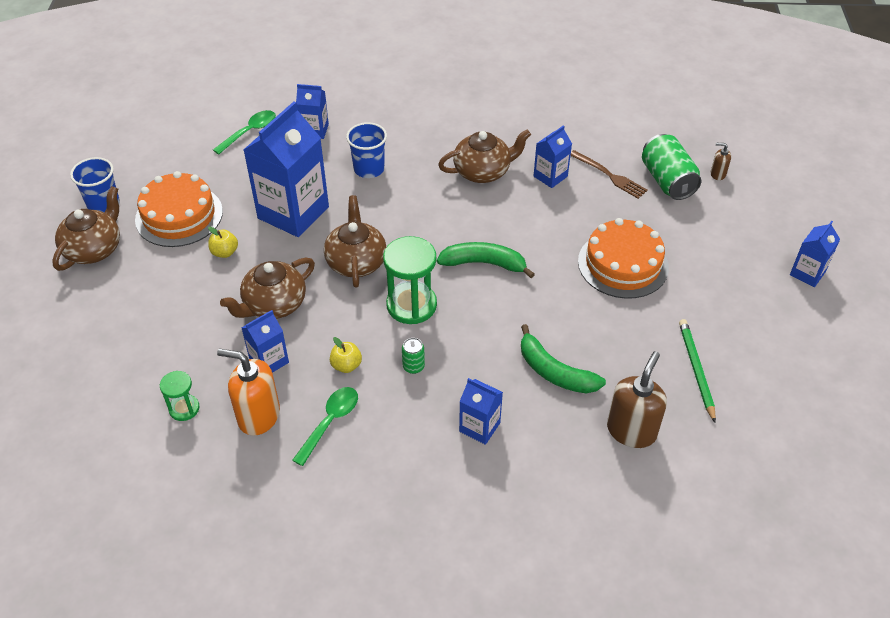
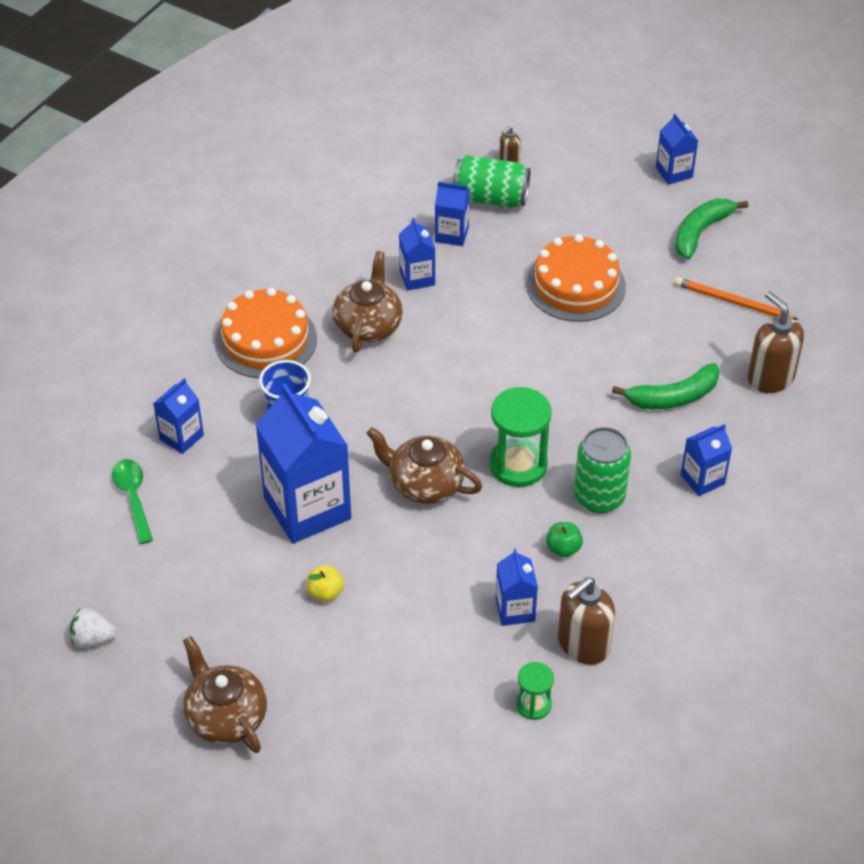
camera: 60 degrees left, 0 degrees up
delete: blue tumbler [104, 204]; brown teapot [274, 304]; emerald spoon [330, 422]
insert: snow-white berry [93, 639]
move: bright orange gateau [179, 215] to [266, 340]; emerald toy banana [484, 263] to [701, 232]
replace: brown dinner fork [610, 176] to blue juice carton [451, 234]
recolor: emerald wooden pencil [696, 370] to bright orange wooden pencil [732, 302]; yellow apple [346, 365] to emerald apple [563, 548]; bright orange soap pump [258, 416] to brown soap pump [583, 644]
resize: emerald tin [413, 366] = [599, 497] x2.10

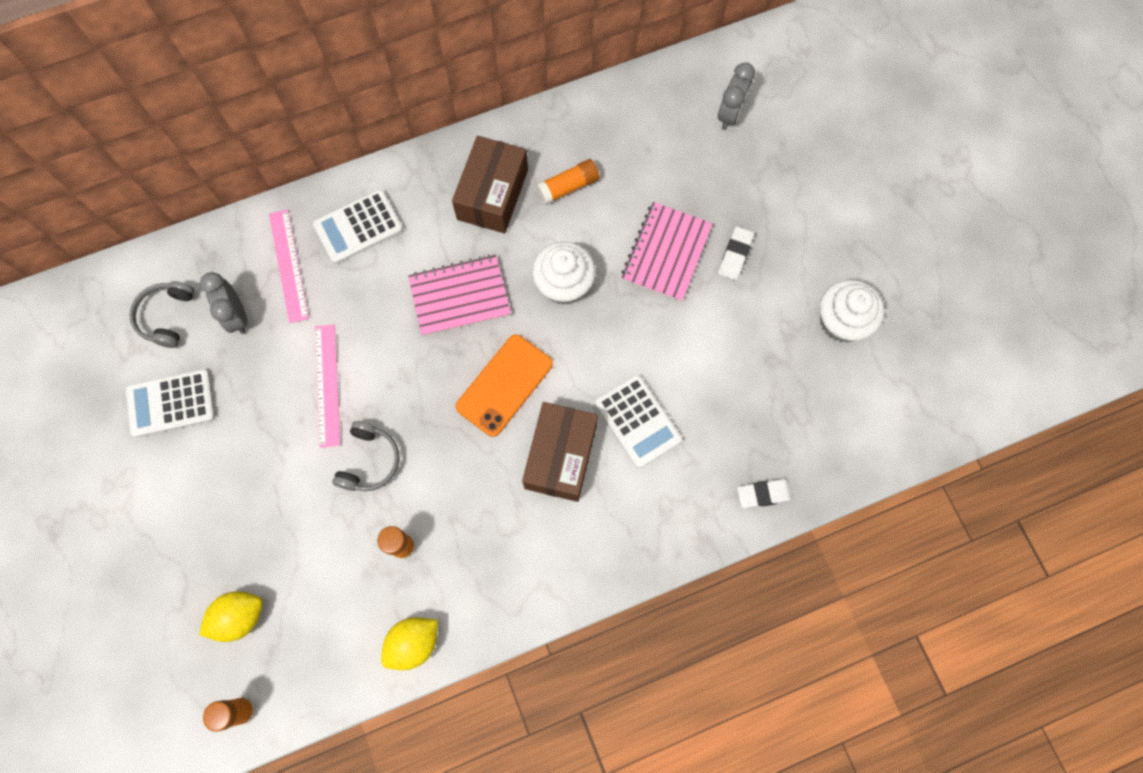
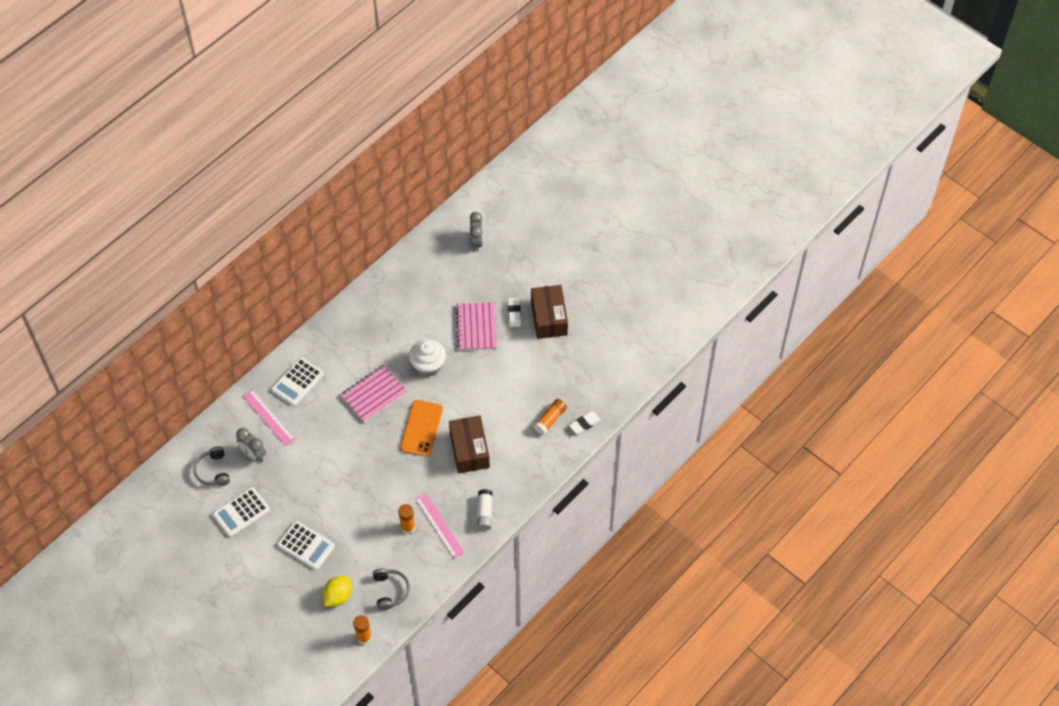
camera: 25 degrees left, 15 degrees down
delete: snow-white cupcake [841, 321]; yellow citrus fruit [413, 643]
insert: snow-white stick of glue [484, 513]
move: brown package [493, 194] to [549, 318]; bright orange stick of glue [568, 187] to [550, 420]; pink measuring stick [327, 385] to [439, 525]; snow-white pocket calculator [637, 421] to [306, 546]; gray over-ear headphones [369, 461] to [390, 591]

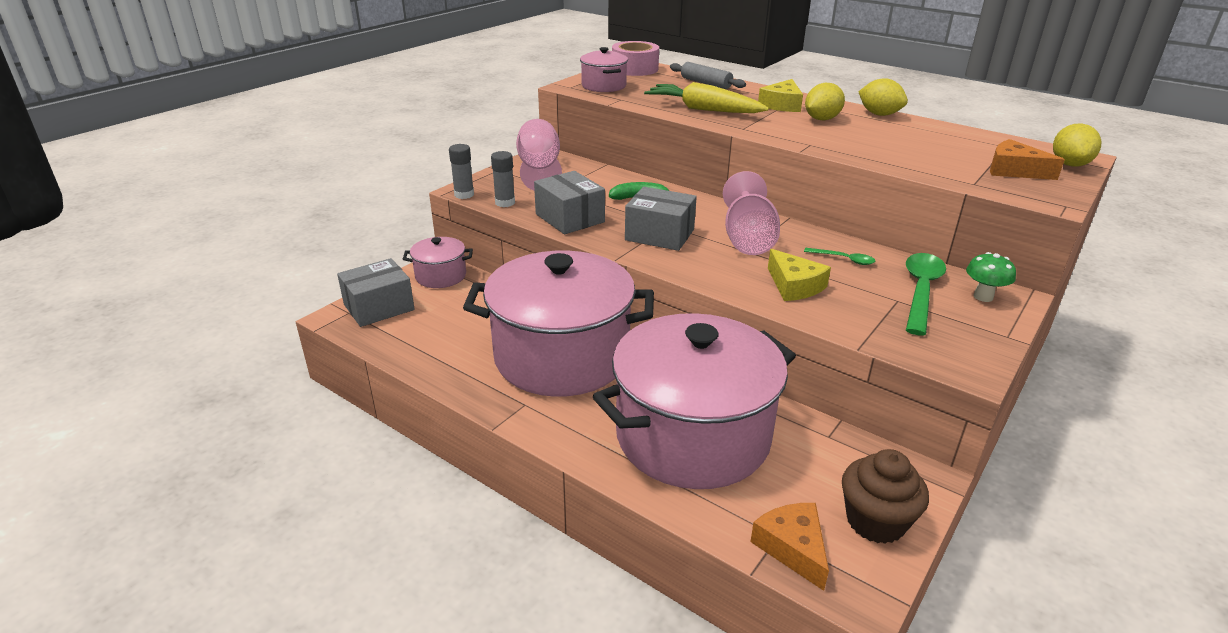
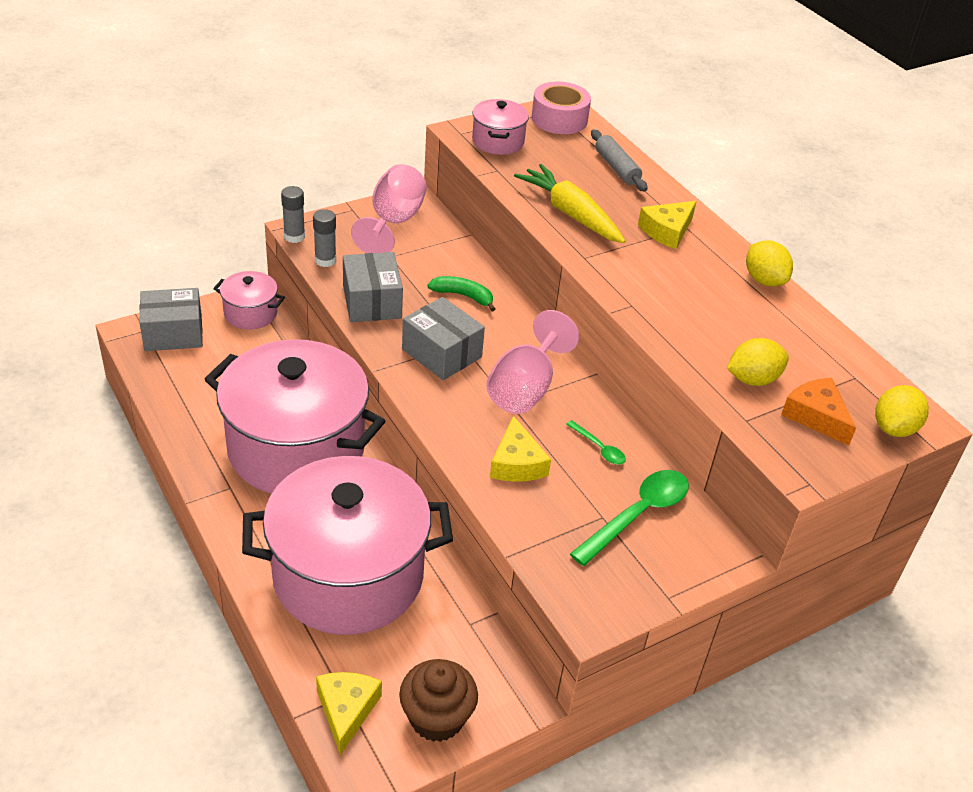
camera: 20 degrees right, 10 degrees up
delete: emerald fungus [983, 297]
move: yellow citrus fruit [821, 119] to [752, 379]
recolor: bright orange cheese [792, 548] to yellow cheese [346, 710]

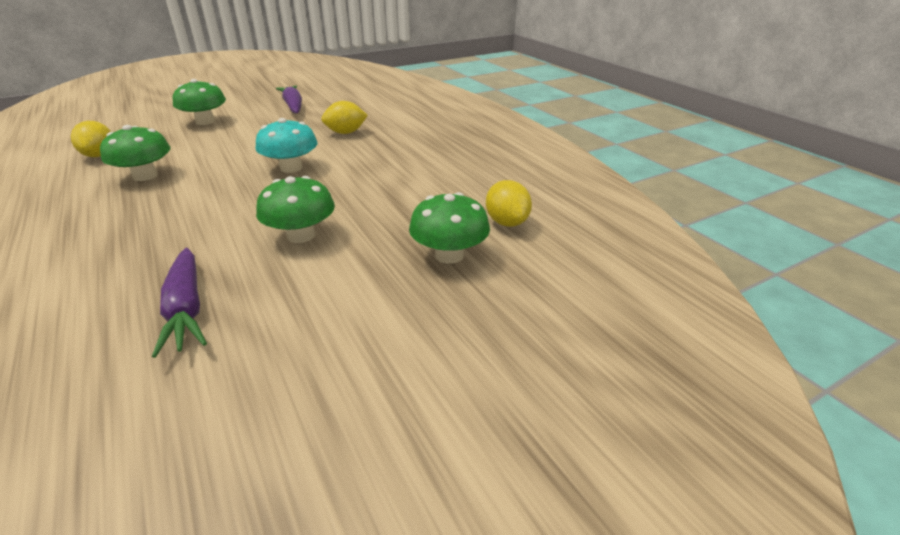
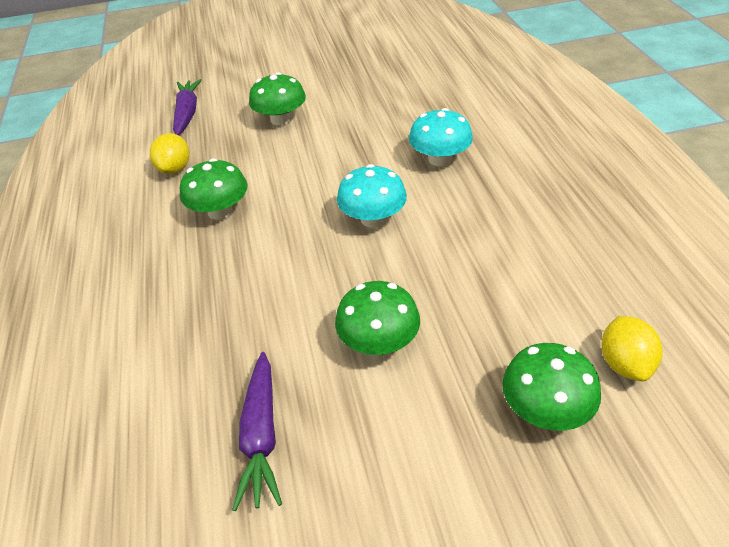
camera: 20 degrees right, 10 degrees up
move: royal purple carrot [293, 106] to [187, 113]
replace: yellow citrus fruit [346, 132] to teal fungus [440, 159]

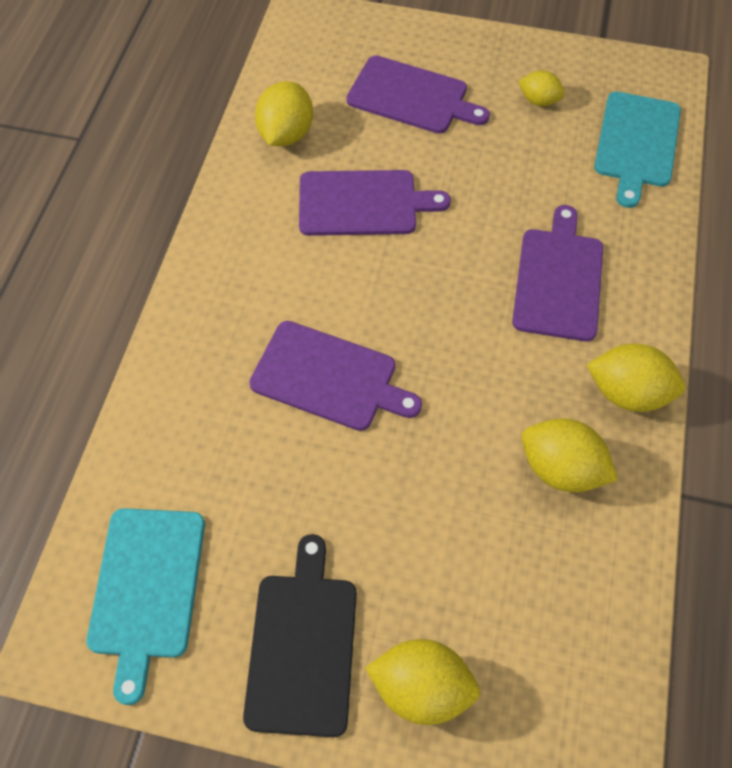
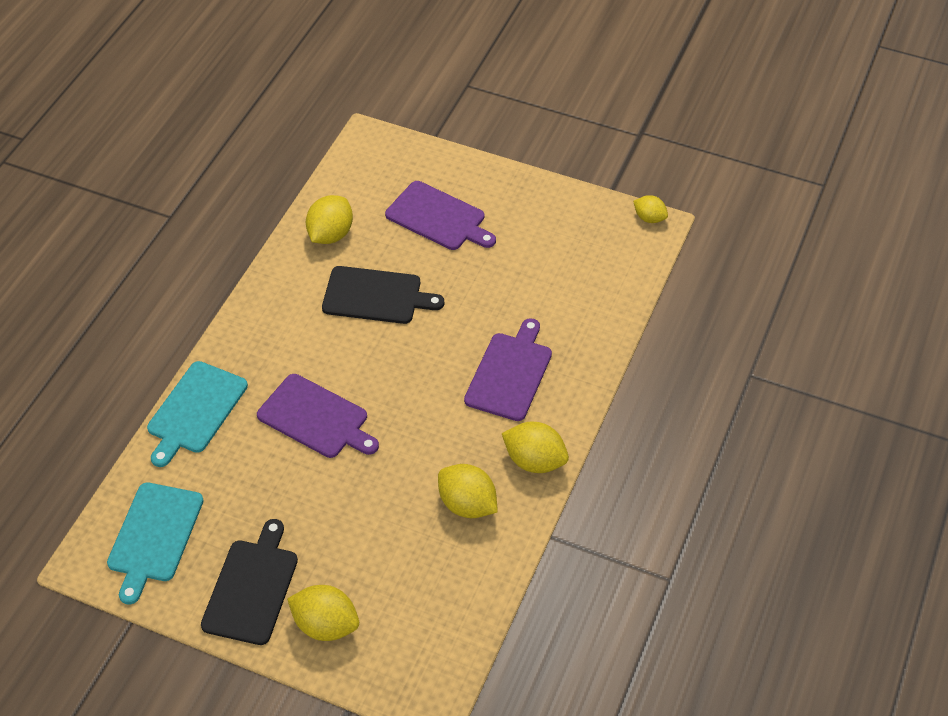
camera: 10 degrees right, 10 degrees down
move: yellow citrus fruit [538, 101] to [649, 218]; teal cutting board [637, 143] to [195, 410]
recolor: royal purple cutting board [363, 203] to ebony cutting board [376, 296]

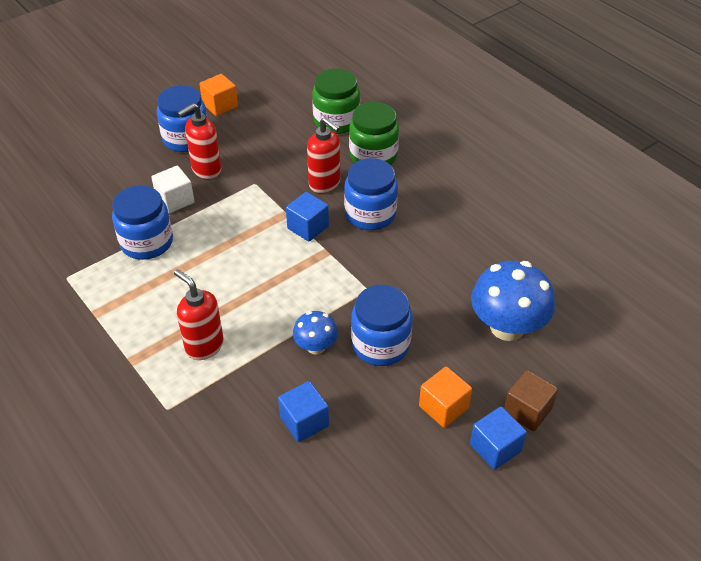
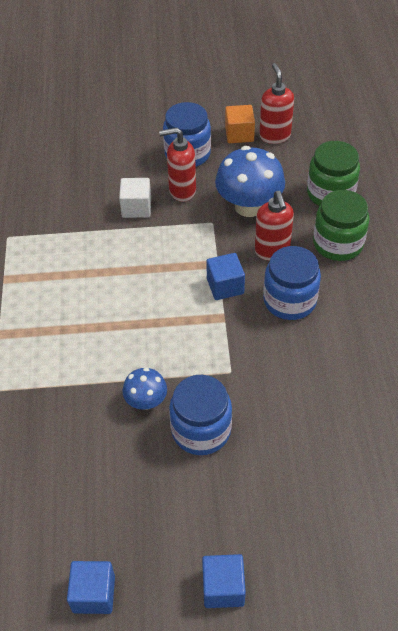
camera: 35 degrees right, 5 degrees up
delete: blue jam jar [147, 242]; bright orange cube [443, 407]; brown cube [527, 411]
move: blue fungus [507, 327] to [249, 206]; crimson soap pump [204, 346] to [274, 136]; blue cube [304, 421] to [94, 594]

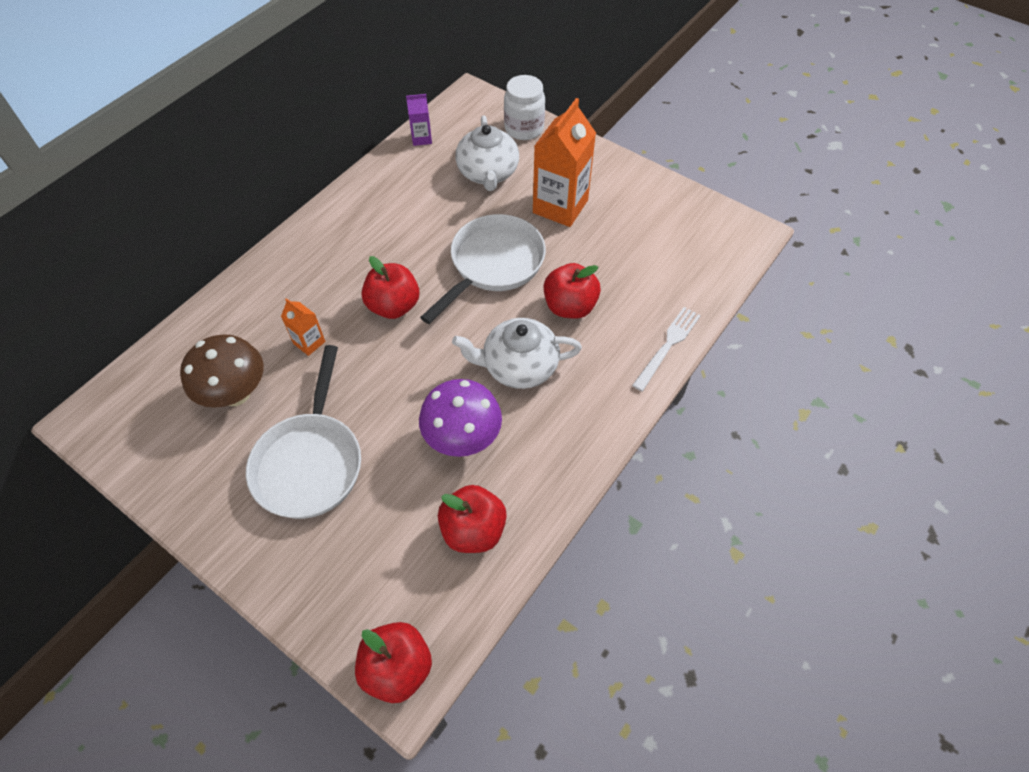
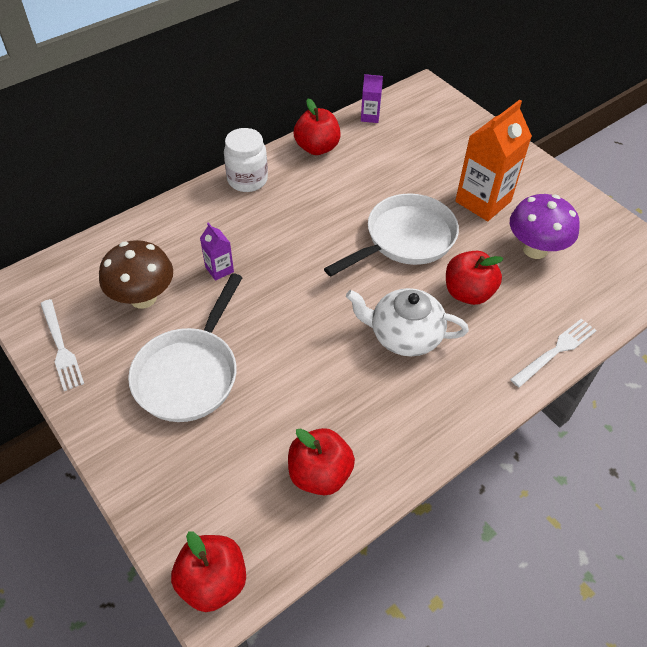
camera: 15 degrees right, 5 degrees down
delete: snow-white teapot [488, 173]
insert: snow-white dinner fork [61, 347]
move: snow-white jam jar [524, 129] to [247, 180]; crimson apple [394, 306] to [317, 148]; royal purple fungus [462, 438] to [535, 249]
recolor: bright orange juice carton [309, 342] to royal purple juice carton [219, 269]

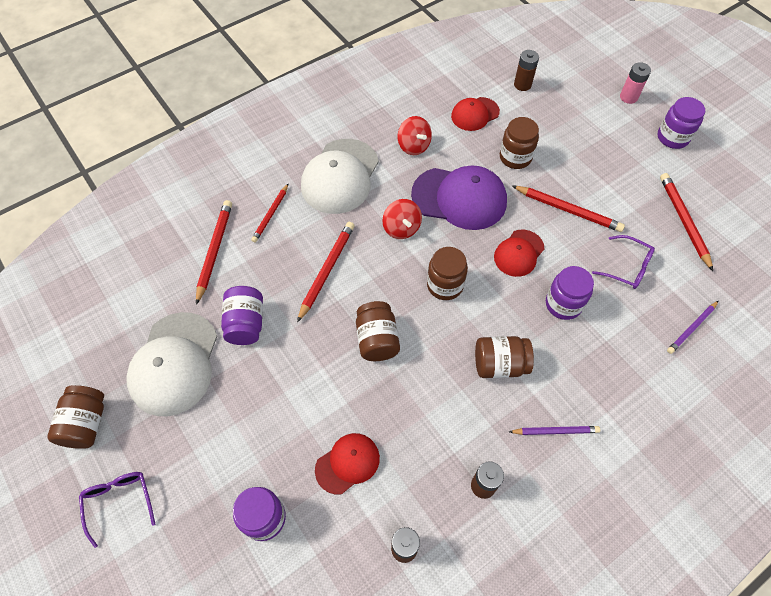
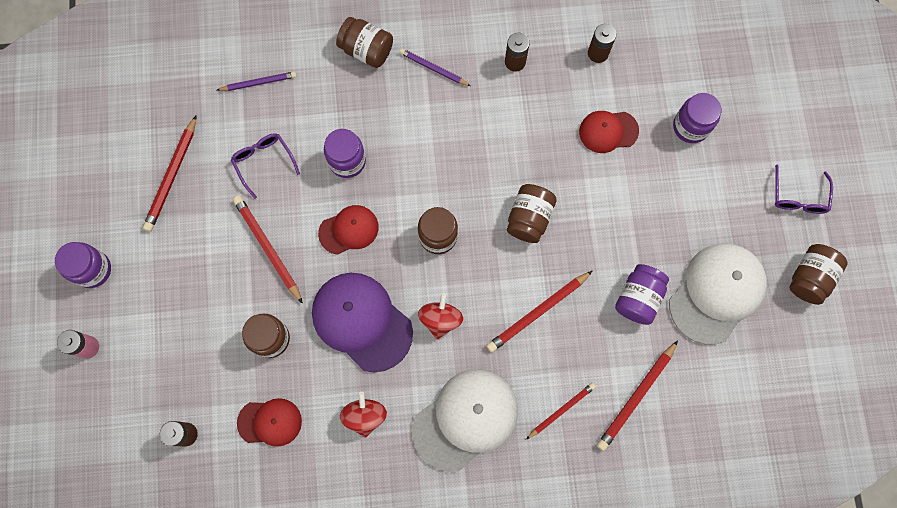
camera: 150 degrees left, 15 degrees up
move: brown jam jar [500, 364] to [366, 50]

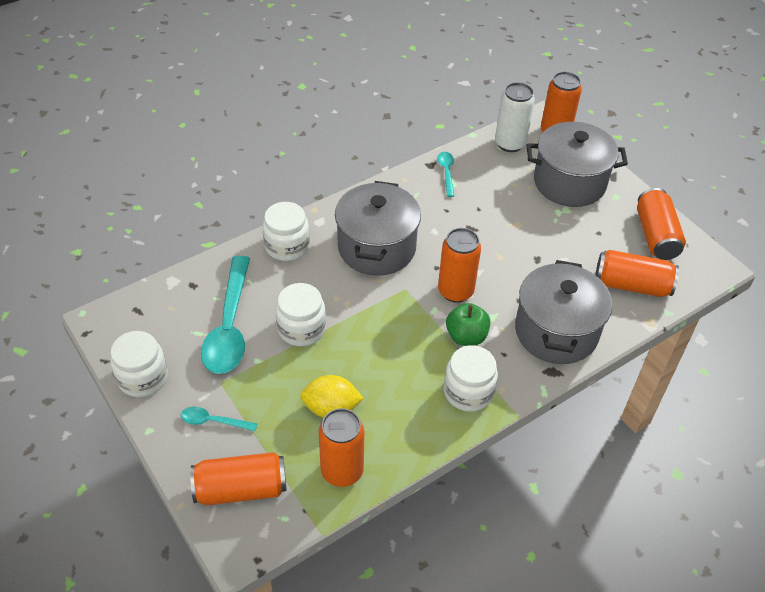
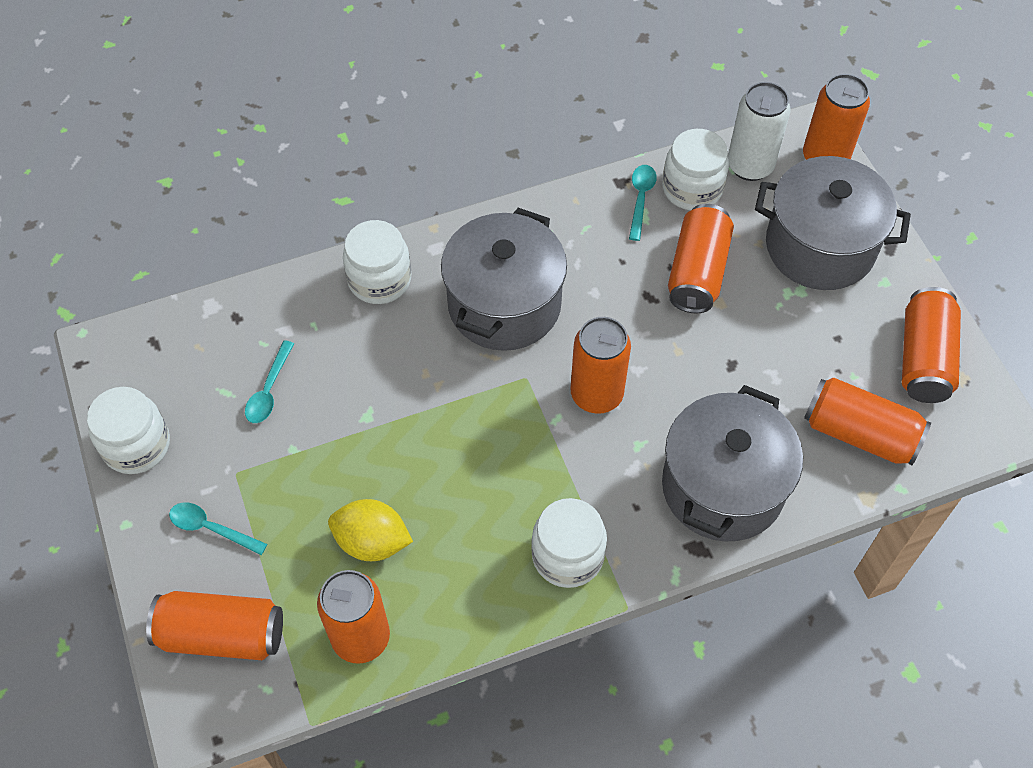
camera: 15 degrees right, 10 degrees up
delete: emerald apple [466, 336]
insert: bright orange tin [697, 272]
move: snow-white jam jar [301, 329] to [692, 188]
resize: teal spoon [229, 326] = [269, 390] x0.46

